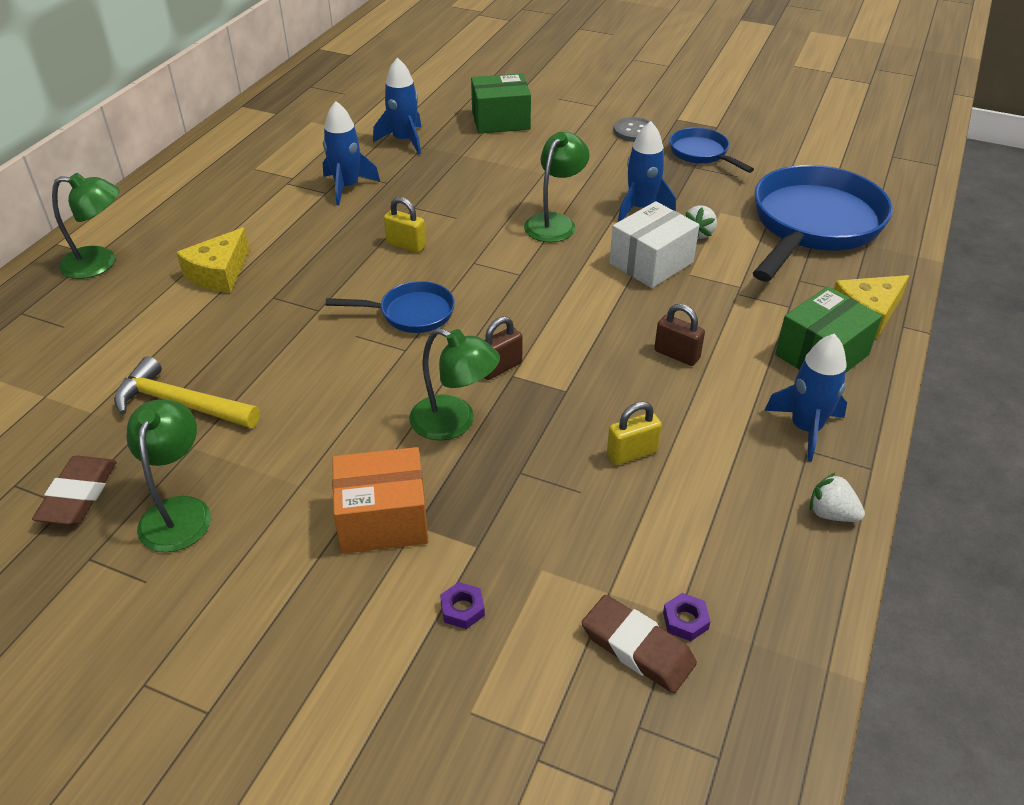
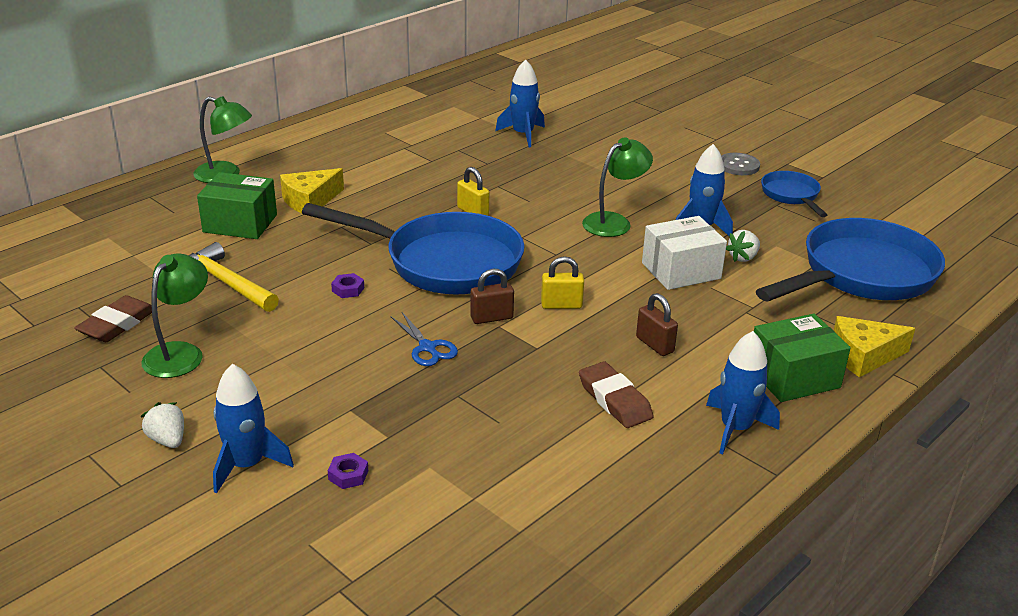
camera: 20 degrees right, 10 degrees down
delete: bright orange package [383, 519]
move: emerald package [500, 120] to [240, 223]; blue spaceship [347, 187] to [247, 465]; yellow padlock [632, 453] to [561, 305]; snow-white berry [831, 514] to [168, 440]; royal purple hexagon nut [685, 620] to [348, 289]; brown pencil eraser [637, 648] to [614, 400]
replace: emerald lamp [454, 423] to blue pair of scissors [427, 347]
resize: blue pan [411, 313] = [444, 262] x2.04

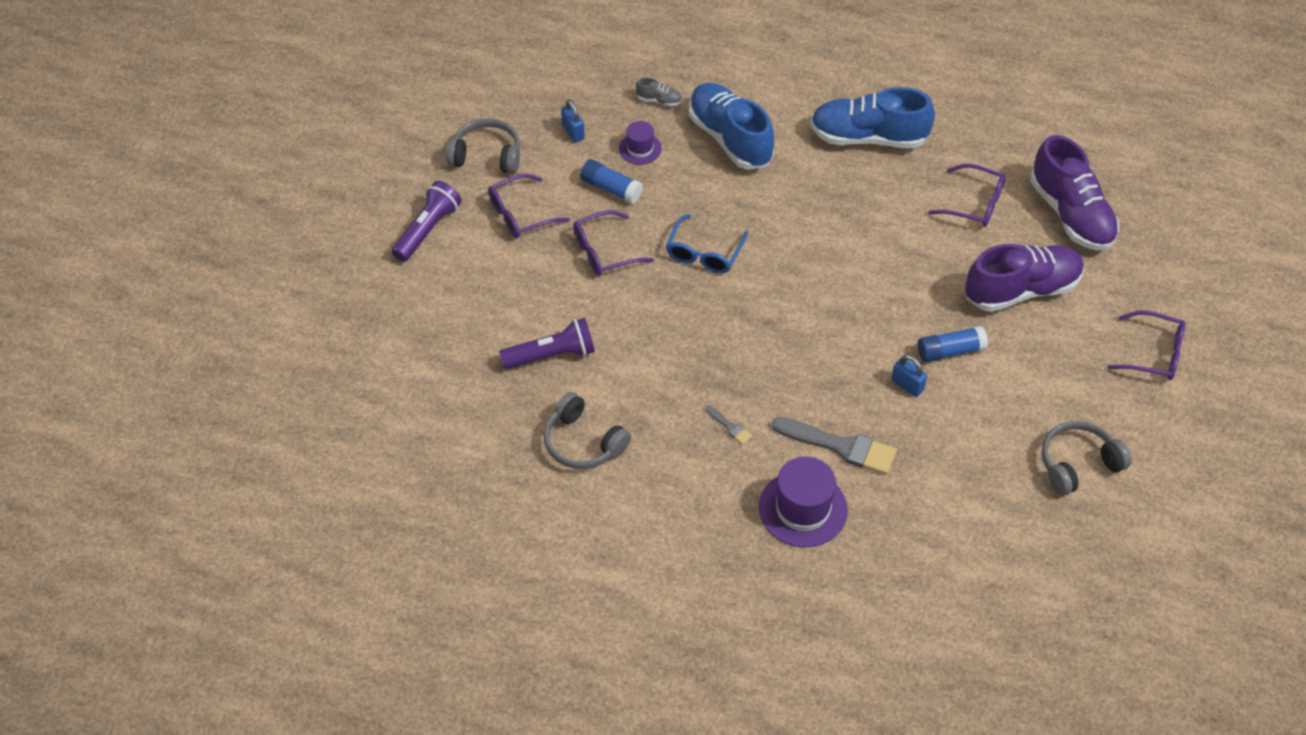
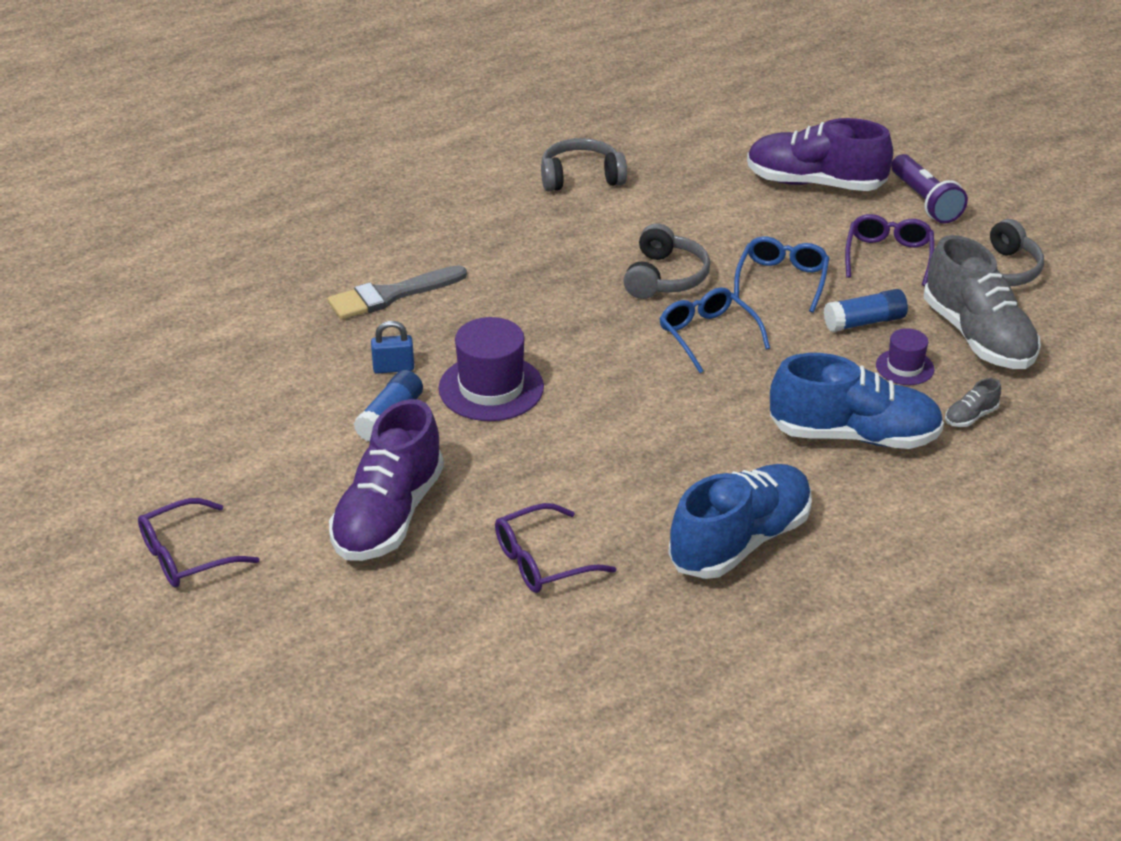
camera: 130 degrees right, 15 degrees down
delete: royal purple torch [551, 355]; gray brush [730, 426]
move: royal purple lace-up shoe [1071, 214] to [815, 183]; gray over-ear headphones [1078, 464] to [664, 277]; royal purple top hat [803, 509] to [491, 388]
replace: blue padlock [573, 132] to gray lace-up shoe [977, 336]
recolor: royal purple glasses [604, 251] to blue glasses [782, 280]

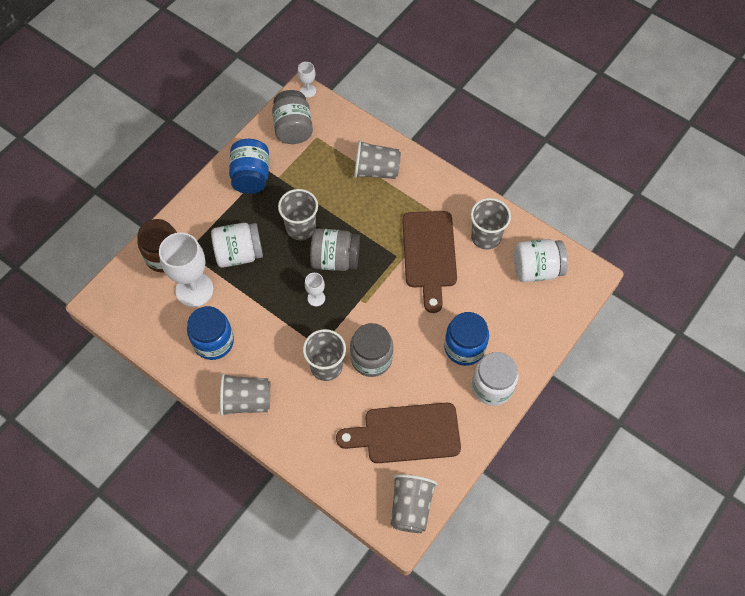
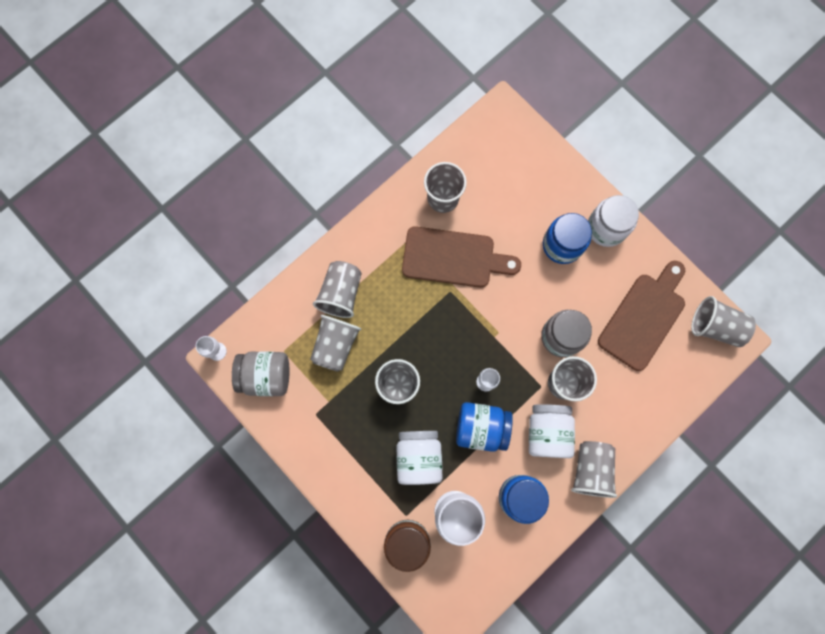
camera: 80 degrees left, 15 degrees up
delete: gray jam jar [335, 259]
insert: gray tumbler [336, 345]
move: blue jam jar [251, 176] to [481, 428]; snow-white jam jar [536, 269] to [547, 432]
rotate: brown cutting board [406, 433] = [643, 317] 150 degrees counterclockwise

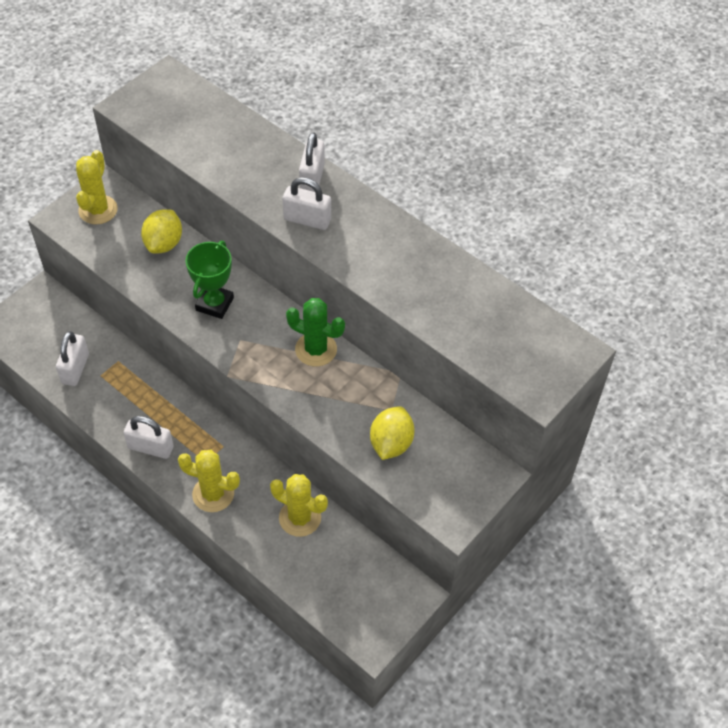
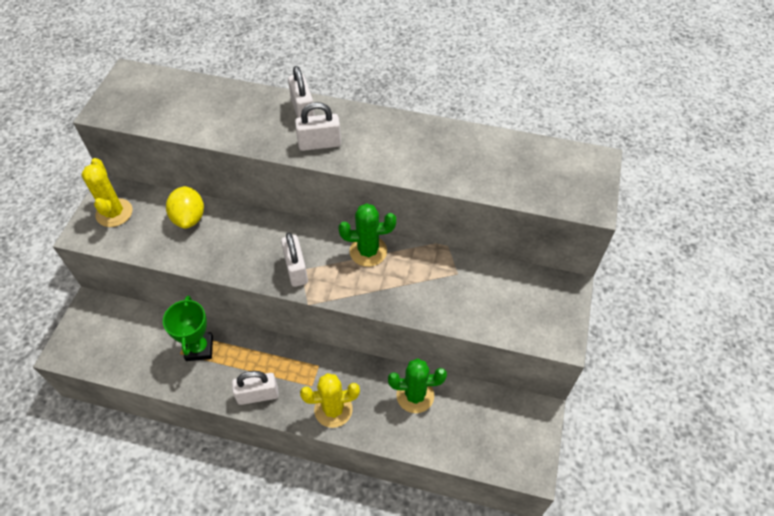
camera: 25 degrees left, 0 degrees up
delete: yellow citrus fruit [391, 443]
move: emerald trophy [214, 304] to [199, 348]; snow-white padlock [75, 369] to [296, 269]
recolor: yellow cactus [300, 518] to emerald cactus [415, 395]

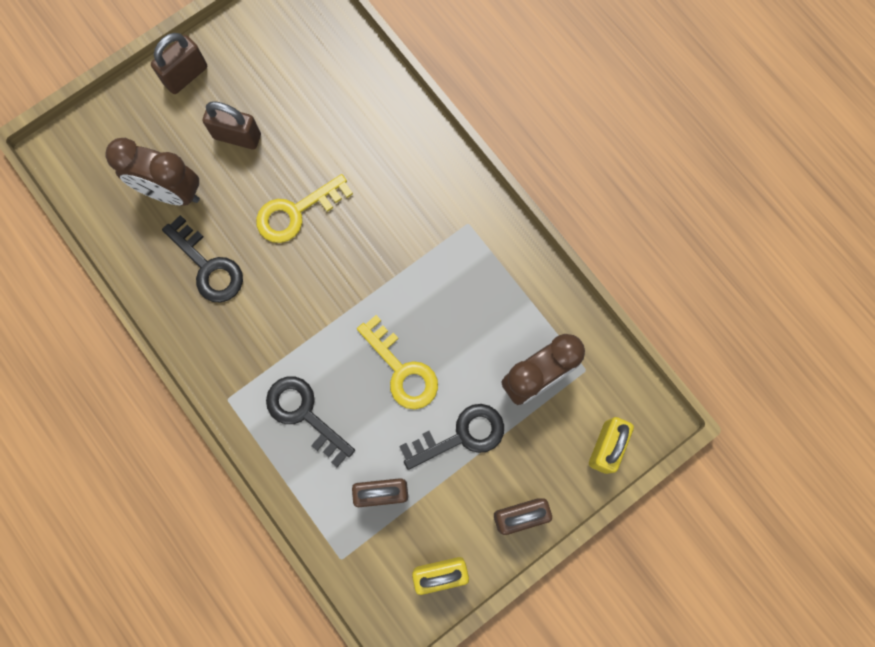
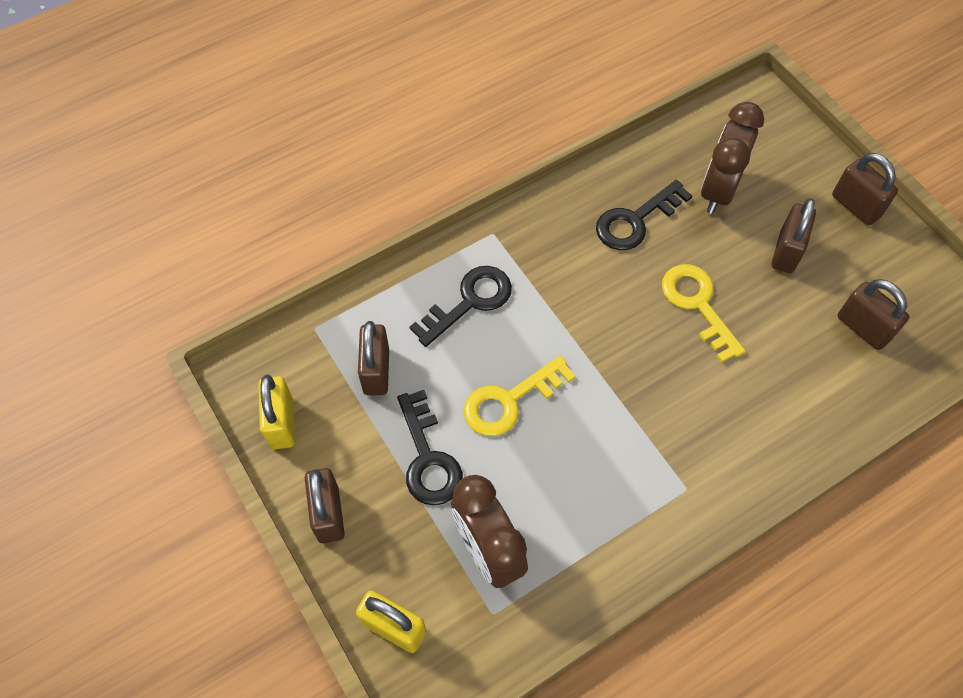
camera: 95 degrees right, 15 degrees down
insert: brown padlock [863, 328]

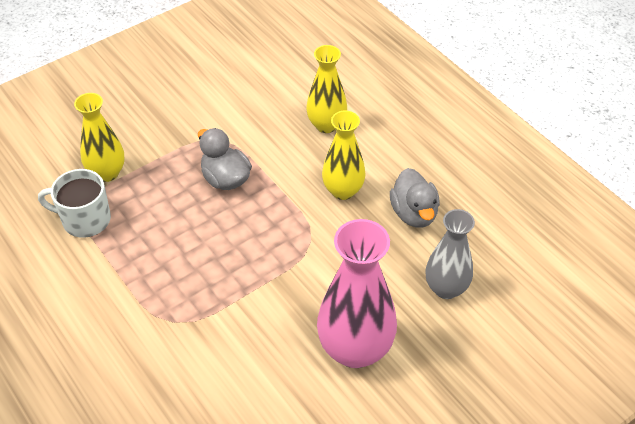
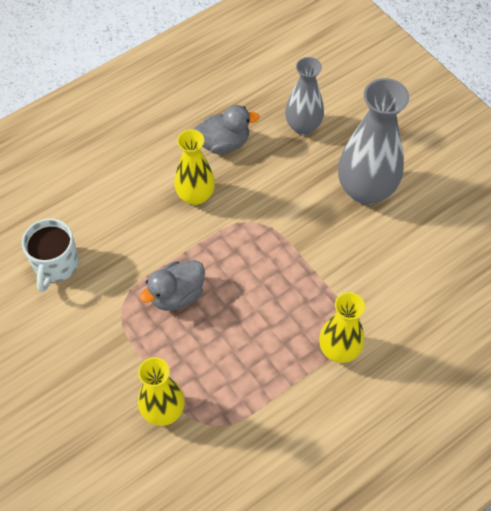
camera: 90 degrees left, 10 degrees up
move: yellow flower vase [326, 125] to [339, 350]; snow-white mug [85, 220] to [55, 265]
recolor: pink flower vase [355, 349] to gray flower vase [365, 190]

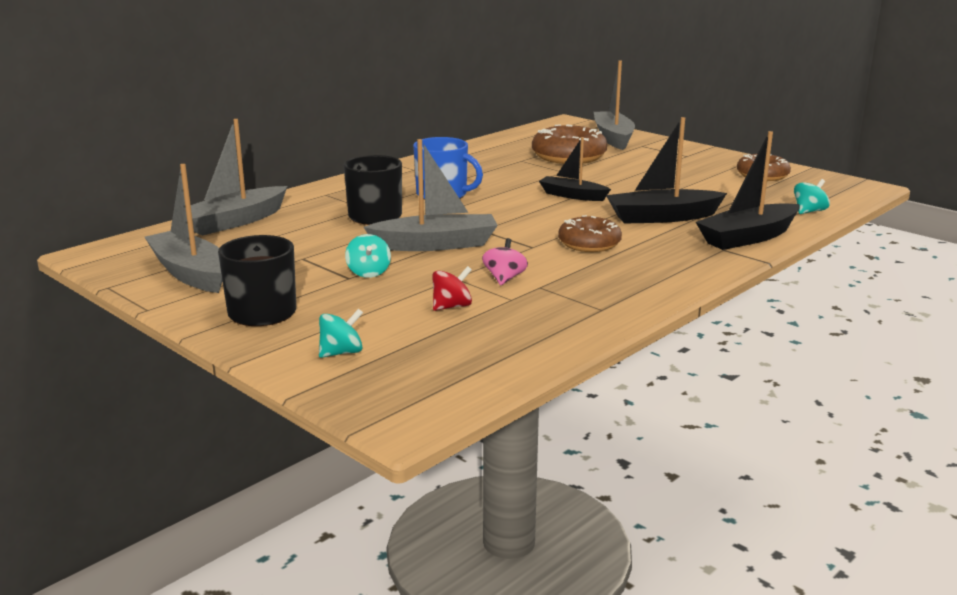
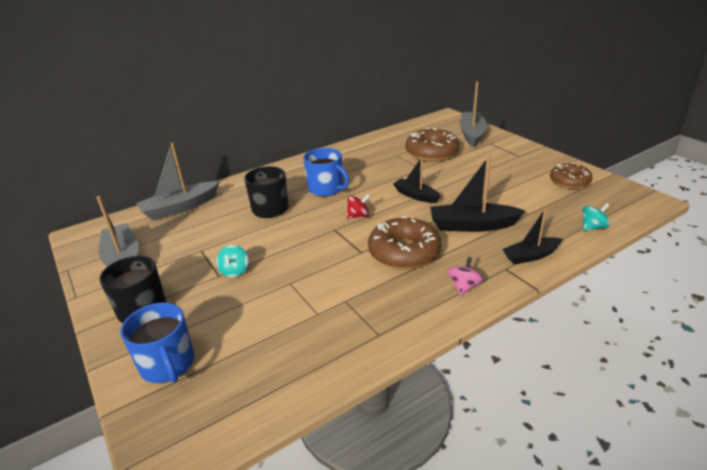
camera: 15 degrees right, 10 degrees up
delete: gray sailboat [436, 245]
move: pink whirligig [504, 279] to [464, 286]; crimson whirligig [452, 306] to [358, 216]
replace: teal whirligig [341, 352] to blue mug [168, 364]
resize: ebony sailboat [748, 237] = [531, 256] x0.64; brown donut [589, 244] = [404, 252] x1.53

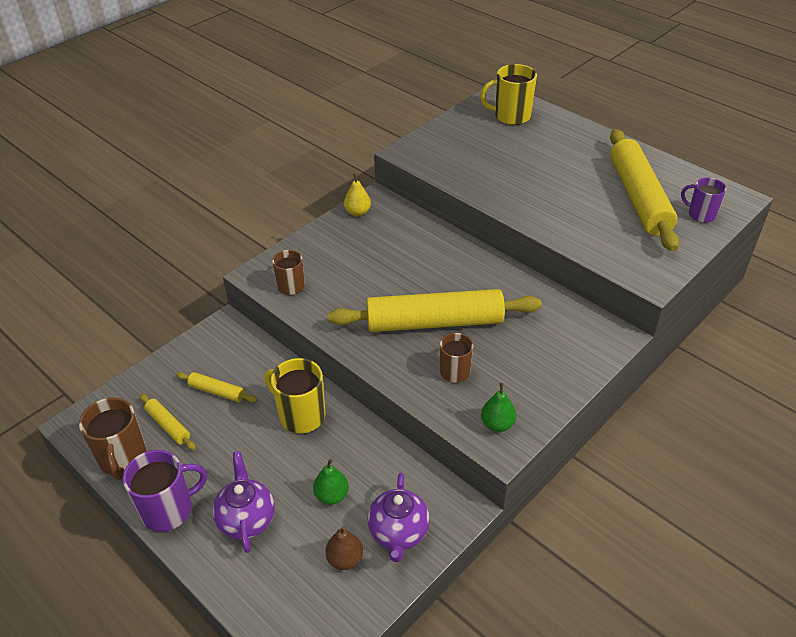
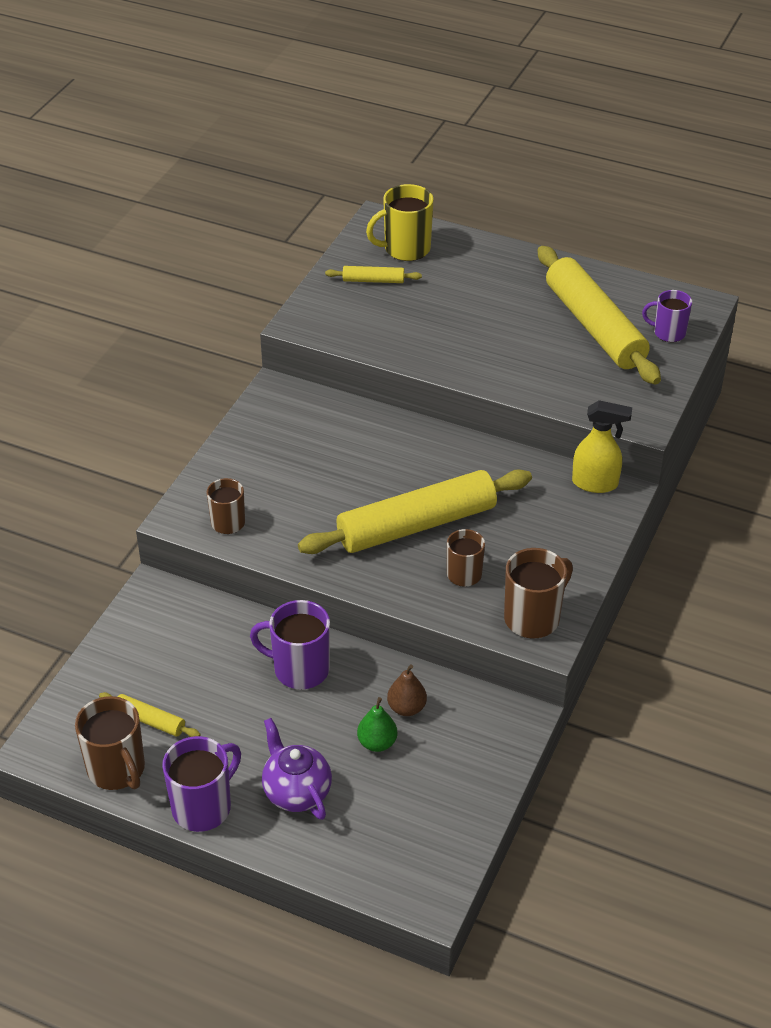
camera: 20 degrees left, 0 degrees up
delete: yellow pear [357, 212]; royal purple teapot [398, 533]
insert: yellow spray cleaner [595, 483]
move: yellow rolling pin [217, 391] to [373, 280]; brown pear [345, 559] to [406, 708]
replace: emerald pear [497, 424] to brown mug [533, 618]
recolor: yellow mug [301, 415] to royal purple mug [300, 669]

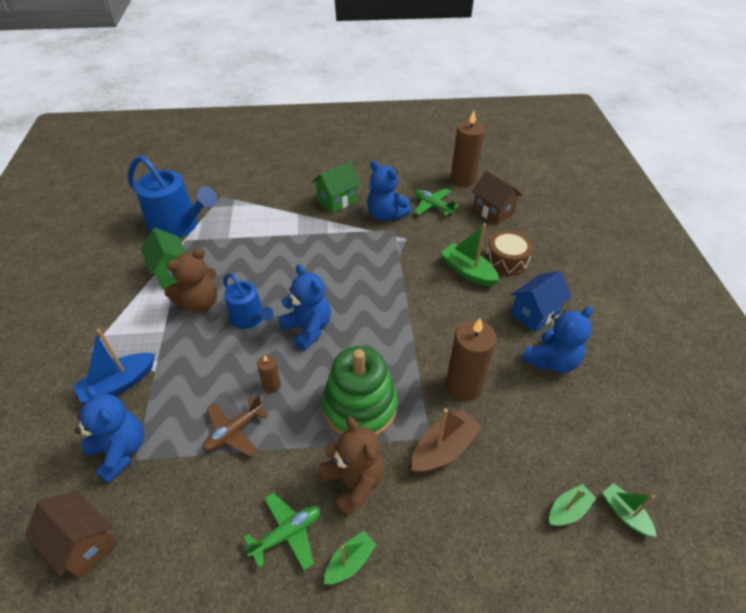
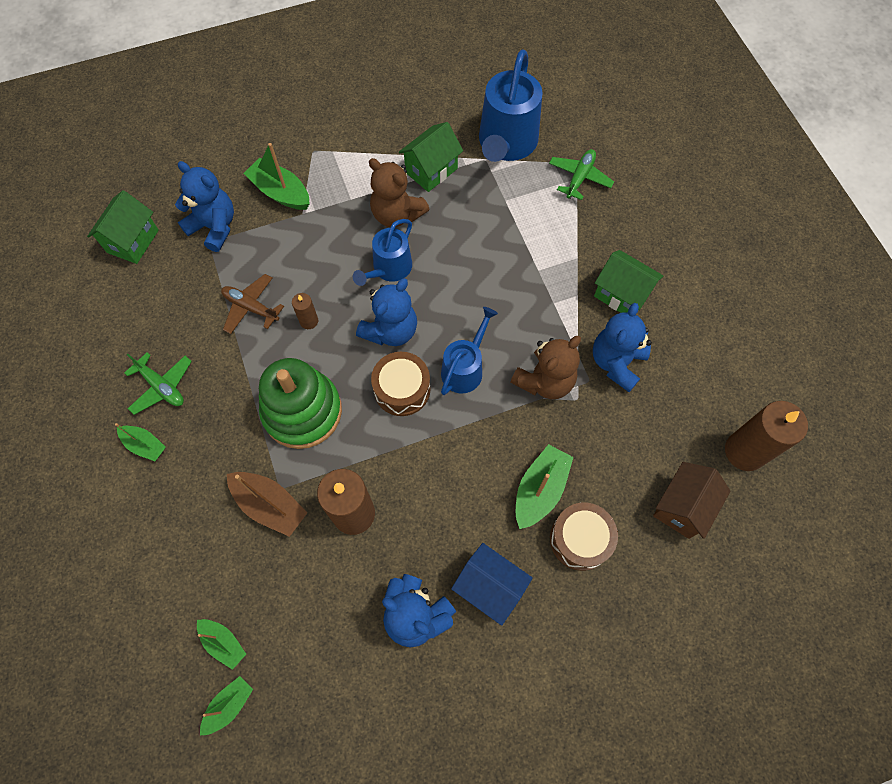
camera: 75 degrees right, 20 degrees up
insert: blue sprinkling can [464, 368]; brown toy drum [402, 389]
move: emerald plane [433, 206] to [579, 178]; brown teddy [353, 482] to [544, 381]
recolor: blue sailboat [119, 384] to emerald sailboat [280, 192]; brown cottage [84, 543] to emerald cottage [133, 241]
rotate: blue teddy [120, 451] = [214, 227] 90 degrees counterclockwise

